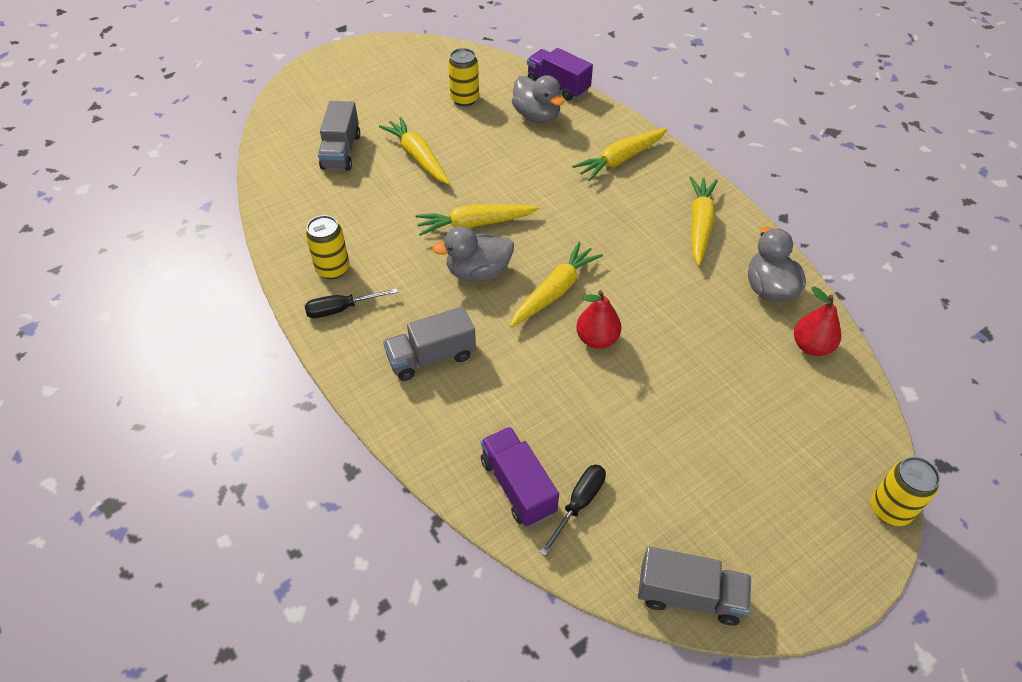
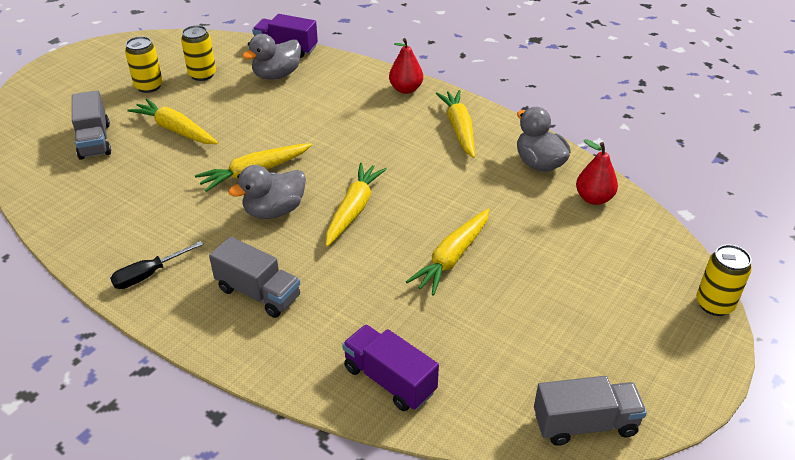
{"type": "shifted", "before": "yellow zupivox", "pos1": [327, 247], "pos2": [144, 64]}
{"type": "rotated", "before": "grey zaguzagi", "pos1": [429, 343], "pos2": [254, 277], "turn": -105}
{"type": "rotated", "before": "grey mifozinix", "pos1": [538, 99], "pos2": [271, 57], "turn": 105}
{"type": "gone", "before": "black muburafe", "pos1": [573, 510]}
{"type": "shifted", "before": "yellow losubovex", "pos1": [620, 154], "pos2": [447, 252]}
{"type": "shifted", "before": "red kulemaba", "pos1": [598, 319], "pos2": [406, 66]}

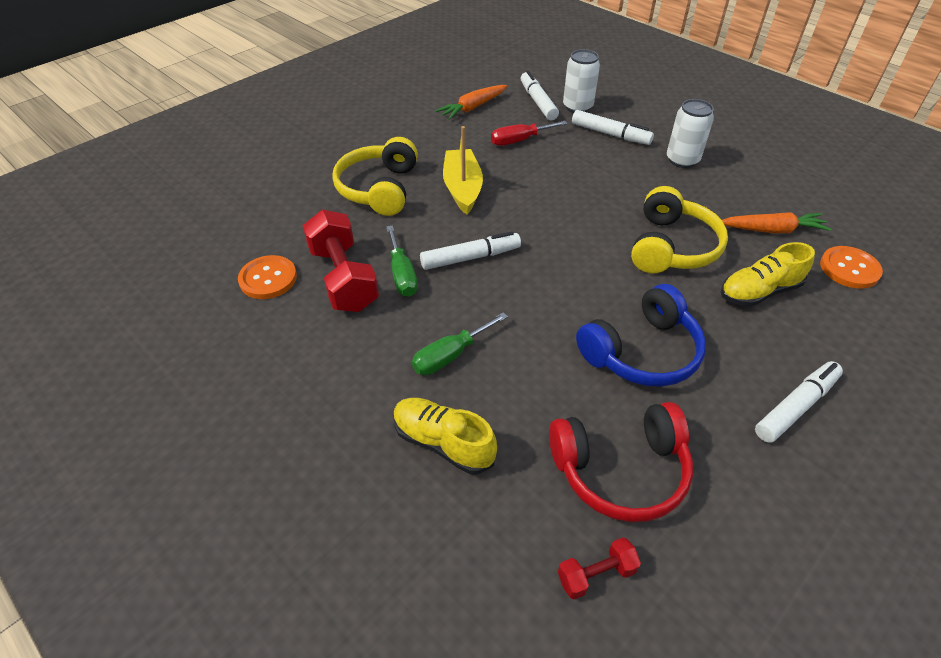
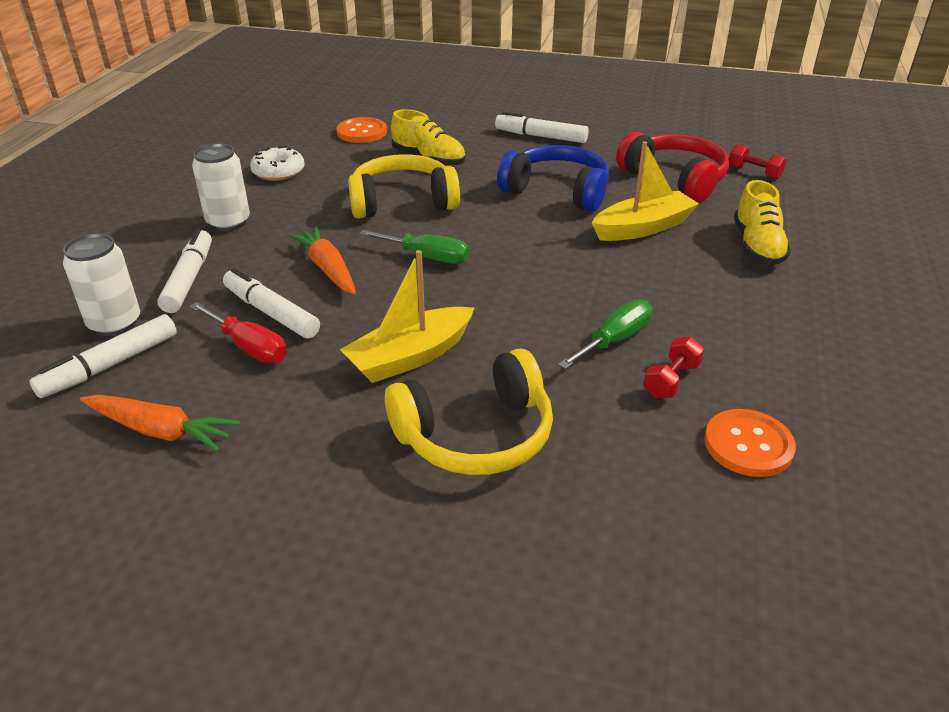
{"type": "scaled", "before": "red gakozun", "pos1": [341, 260], "pos2": [673, 367], "scale": 0.49}
{"type": "shifted", "before": "green muburafe", "pos1": [460, 343], "pos2": [414, 247]}
{"type": "shifted", "before": "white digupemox", "pos1": [470, 250], "pos2": [271, 303]}
{"type": "shifted", "before": "orange losubovex", "pos1": [776, 222], "pos2": [321, 260]}
{"type": "new", "after": "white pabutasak", "pos2": [277, 163]}
{"type": "new", "after": "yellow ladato", "pos2": [645, 191]}

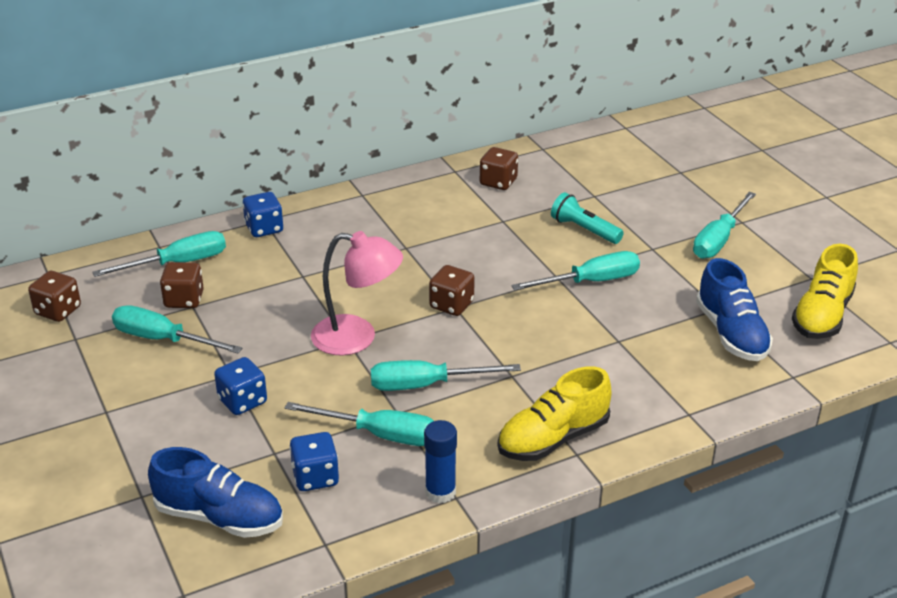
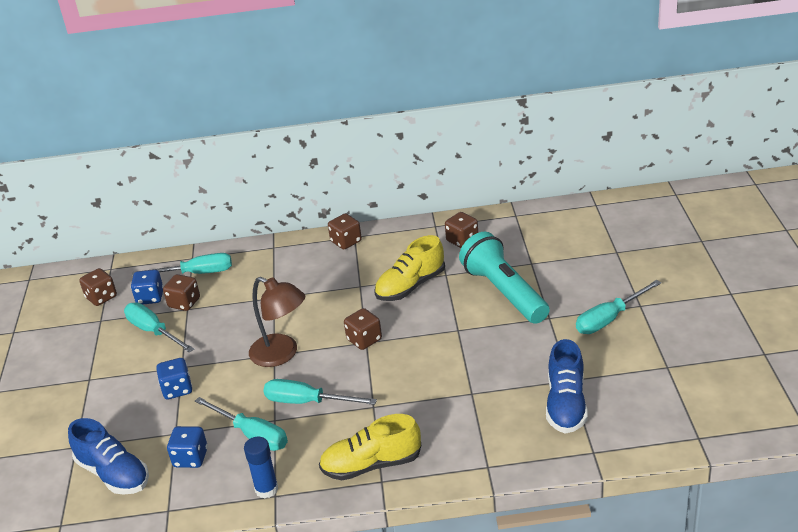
{"type": "shifted", "before": "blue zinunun", "pos1": [263, 214], "pos2": [147, 287]}
{"type": "repainted", "before": "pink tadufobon", "after": "brown tadufobon", "pos1": [357, 293], "pos2": [277, 322]}
{"type": "gone", "before": "turquoise muburafe", "pos1": [575, 271]}
{"type": "scaled", "before": "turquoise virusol", "pos1": [587, 218], "pos2": [504, 278], "scale": 1.84}
{"type": "shifted", "before": "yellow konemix", "pos1": [825, 291], "pos2": [409, 268]}
{"type": "new", "after": "brown zinunun", "pos2": [345, 231]}

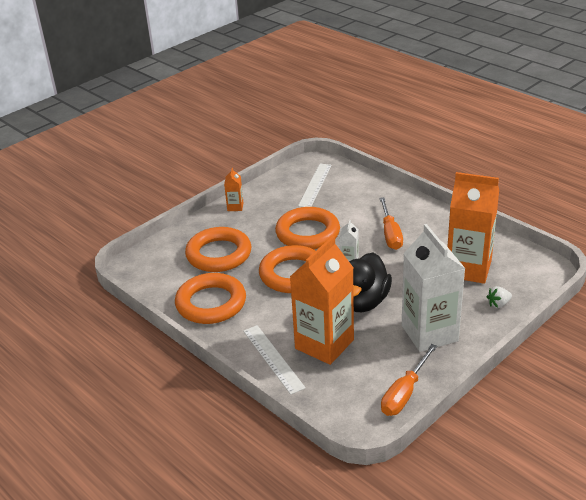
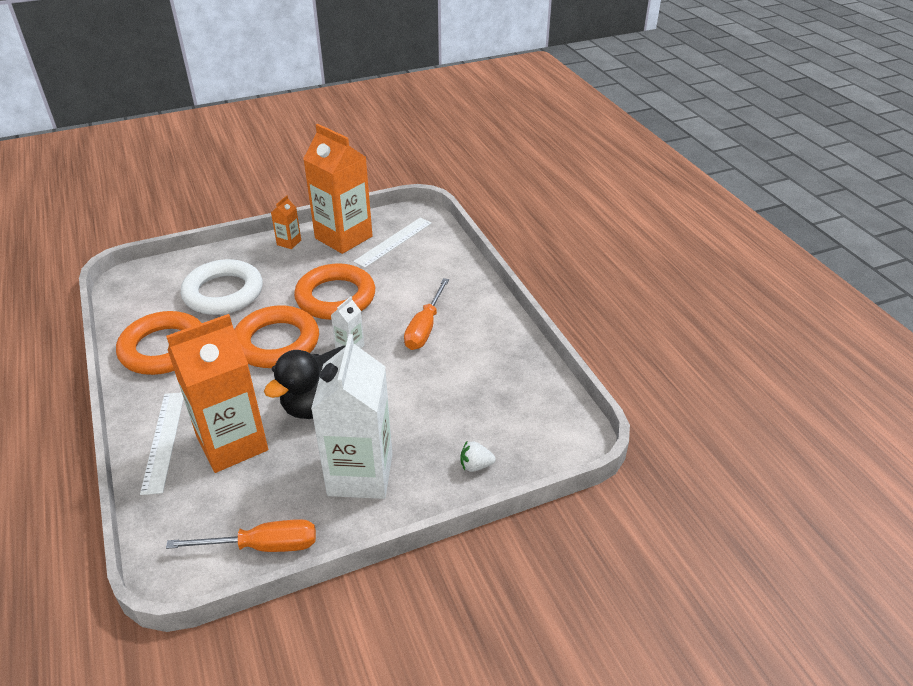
{"type": "repainted", "before": "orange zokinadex", "after": "white zokinadex", "pos1": [218, 249], "pos2": [222, 287]}
{"type": "rotated", "before": "orange muburafe", "pos1": [409, 380], "pos2": [241, 535], "turn": -150}
{"type": "shifted", "before": "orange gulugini", "pos1": [473, 228], "pos2": [338, 189]}

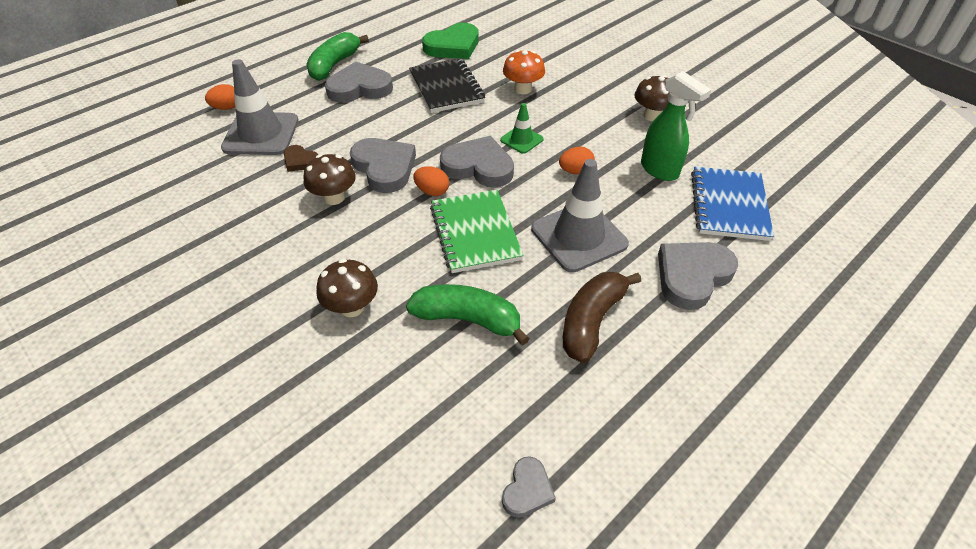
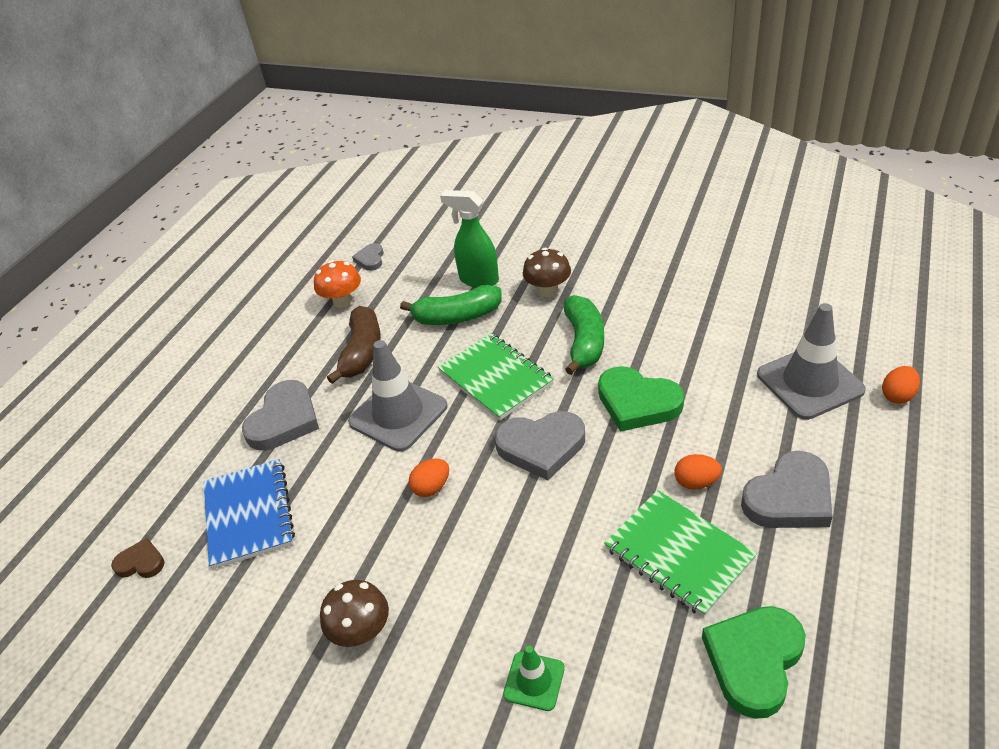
{"type": "shifted", "before": "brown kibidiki", "pos1": [301, 158], "pos2": [138, 558]}
{"type": "gone", "before": "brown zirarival", "pos1": [330, 179]}
{"type": "shifted", "before": "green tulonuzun", "pos1": [337, 56], "pos2": [584, 335]}
{"type": "repainted", "before": "grey kibidiki", "after": "green kibidiki", "pos1": [383, 165], "pos2": [641, 399]}
{"type": "repainted", "before": "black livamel", "after": "green livamel", "pos1": [447, 85], "pos2": [680, 553]}
{"type": "shifted", "before": "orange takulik", "pos1": [431, 181], "pos2": [698, 472]}
{"type": "shifted", "before": "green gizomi", "pos1": [522, 128], "pos2": [534, 678]}
{"type": "shifted", "before": "orange zirarival", "pos1": [524, 72], "pos2": [337, 284]}
{"type": "shifted", "before": "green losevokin", "pos1": [676, 126], "pos2": [469, 239]}

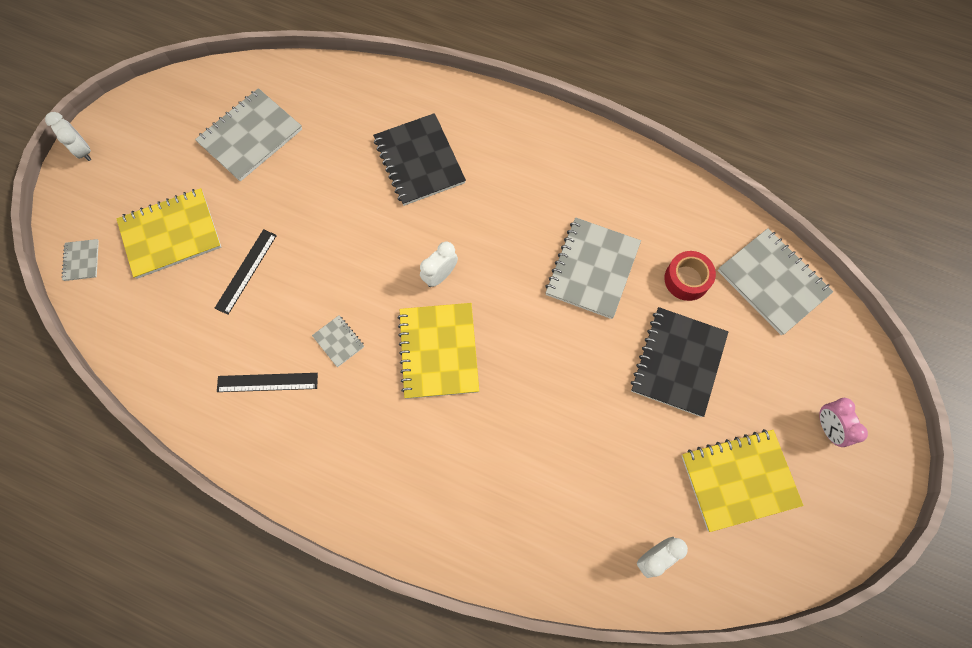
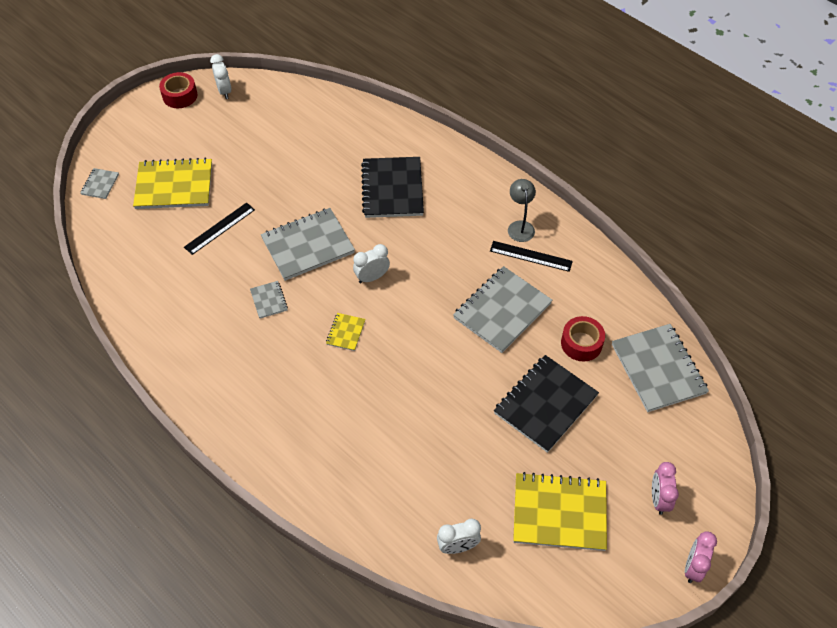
{"type": "shifted", "before": "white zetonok", "pos1": [68, 136], "pos2": [221, 76]}
{"type": "shifted", "before": "grey livamel", "pos1": [248, 135], "pos2": [308, 244]}
{"type": "shifted", "before": "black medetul", "pos1": [267, 382], "pos2": [531, 256]}
{"type": "scaled", "before": "yellow livamel", "pos1": [438, 351], "pos2": [345, 332], "scale": 0.46}
{"type": "new", "after": "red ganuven", "pos2": [178, 90]}
{"type": "new", "after": "grey tadufobon", "pos2": [522, 210]}
{"type": "new", "after": "pink zetonok", "pos2": [701, 557]}

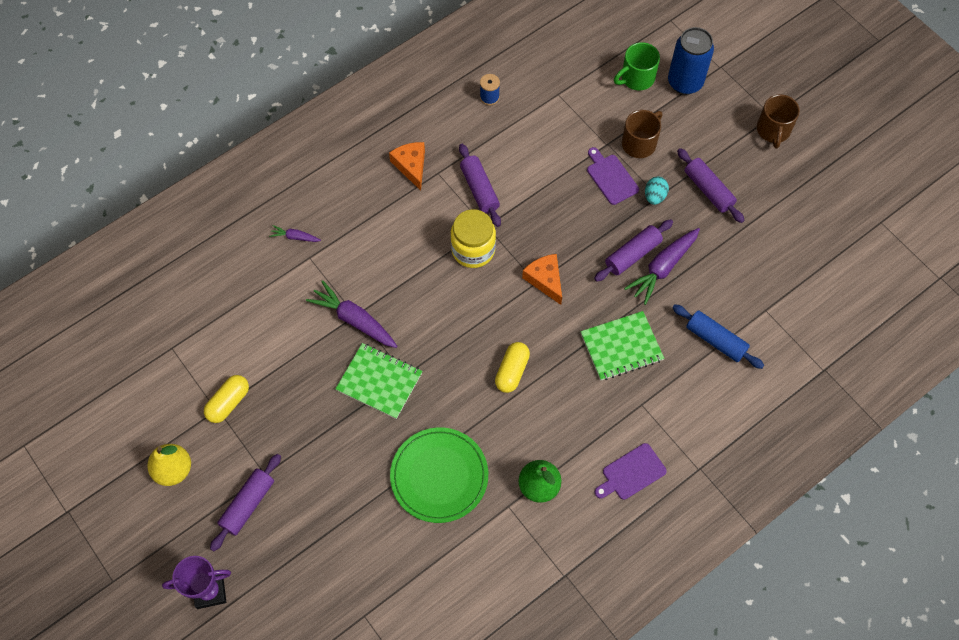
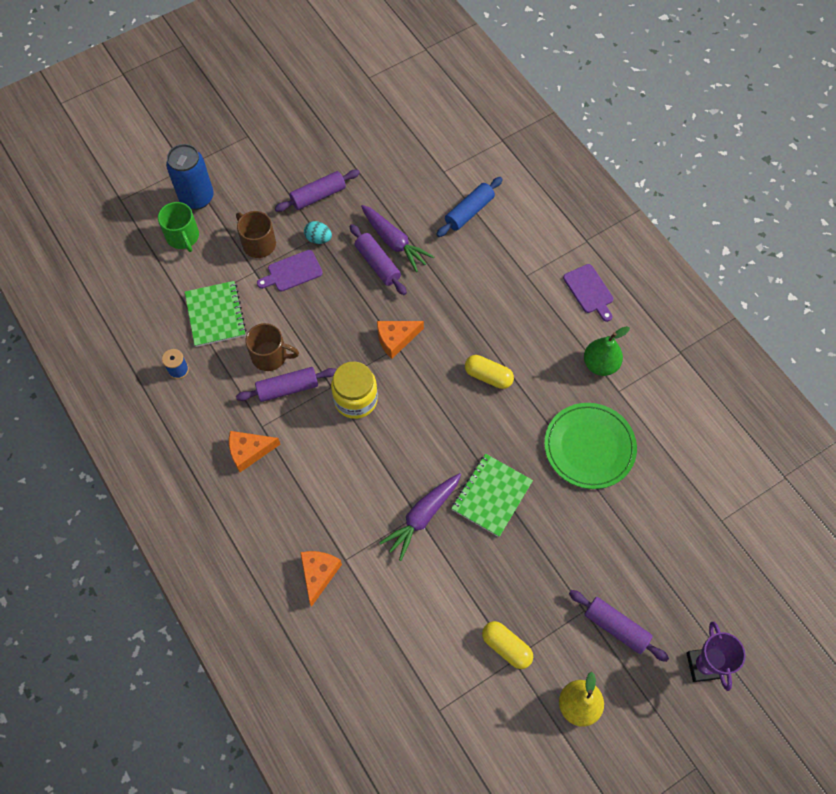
{"type": "swapped", "before": "purple losubovex", "after": "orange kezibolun", "pos1": [295, 233], "pos2": [321, 579]}
{"type": "shifted", "before": "green livamel", "pos1": [622, 345], "pos2": [215, 314]}
{"type": "shifted", "before": "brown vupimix", "pos1": [778, 121], "pos2": [272, 347]}

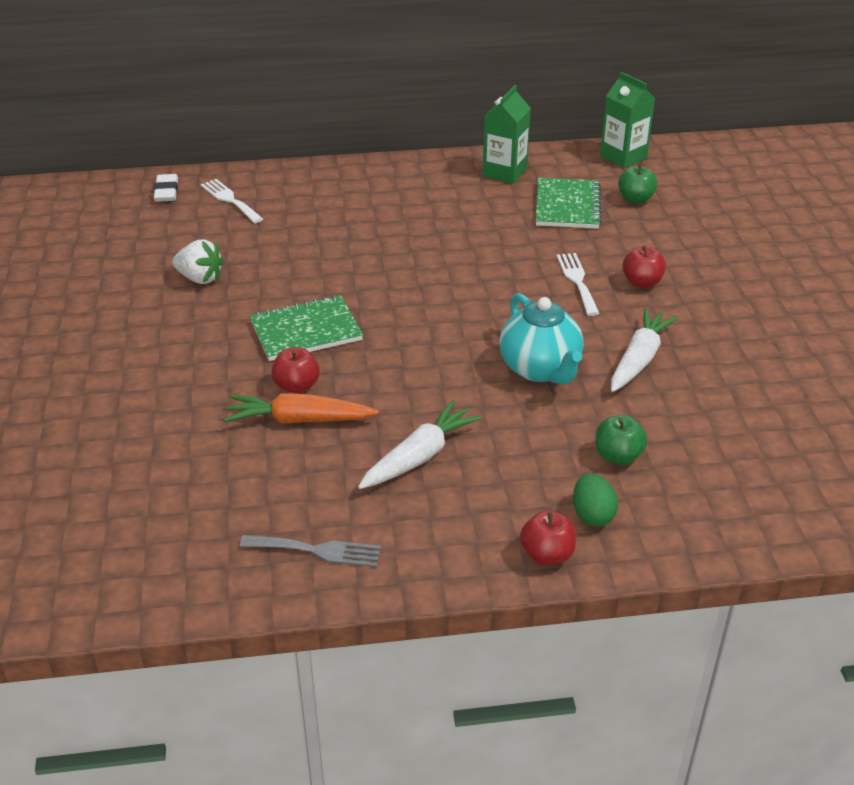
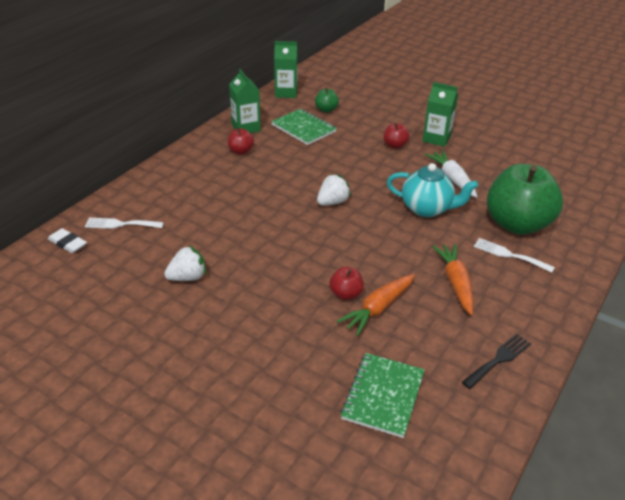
{"type": "repainted", "before": "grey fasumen", "after": "black fasumen", "pos1": [310, 551], "pos2": [496, 361]}
{"type": "shifted", "before": "green livamel", "pos1": [306, 328], "pos2": [383, 395]}
{"type": "repainted", "before": "white losubovex", "after": "orange losubovex", "pos1": [420, 444], "pos2": [452, 279]}
{"type": "shifted", "before": "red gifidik", "pos1": [548, 537], "pos2": [241, 141]}
{"type": "shifted", "before": "white fasumen", "pos1": [578, 284], "pos2": [514, 255]}
{"type": "gone", "before": "green takulik", "pos1": [595, 499]}
{"type": "scaled", "before": "green gifidik", "pos1": [621, 440], "pos2": [525, 199], "scale": 2.37}
{"type": "new", "after": "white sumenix", "pos2": [334, 190]}
{"type": "new", "after": "green gulugini", "pos2": [440, 114]}

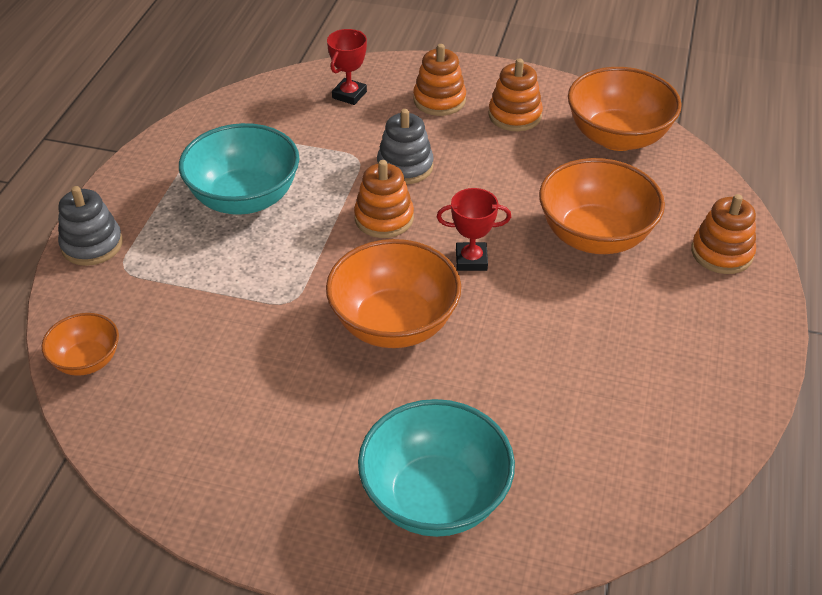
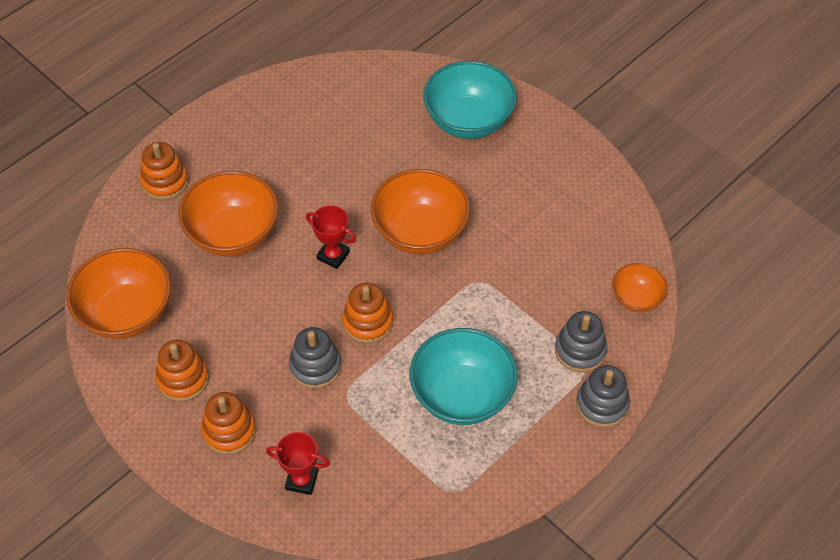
{"type": "rotated", "before": "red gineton", "pos1": [347, 67], "pos2": [298, 463], "turn": 45}
{"type": "new", "after": "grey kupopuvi", "pos2": [581, 342]}

